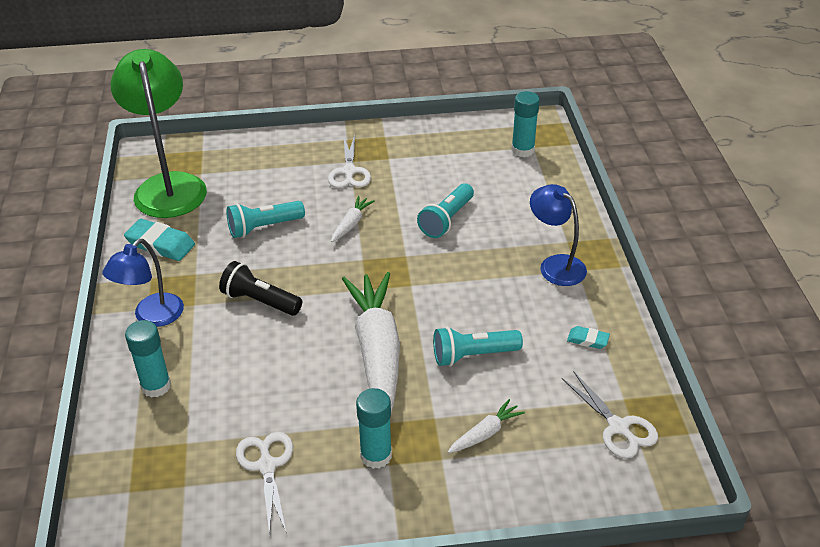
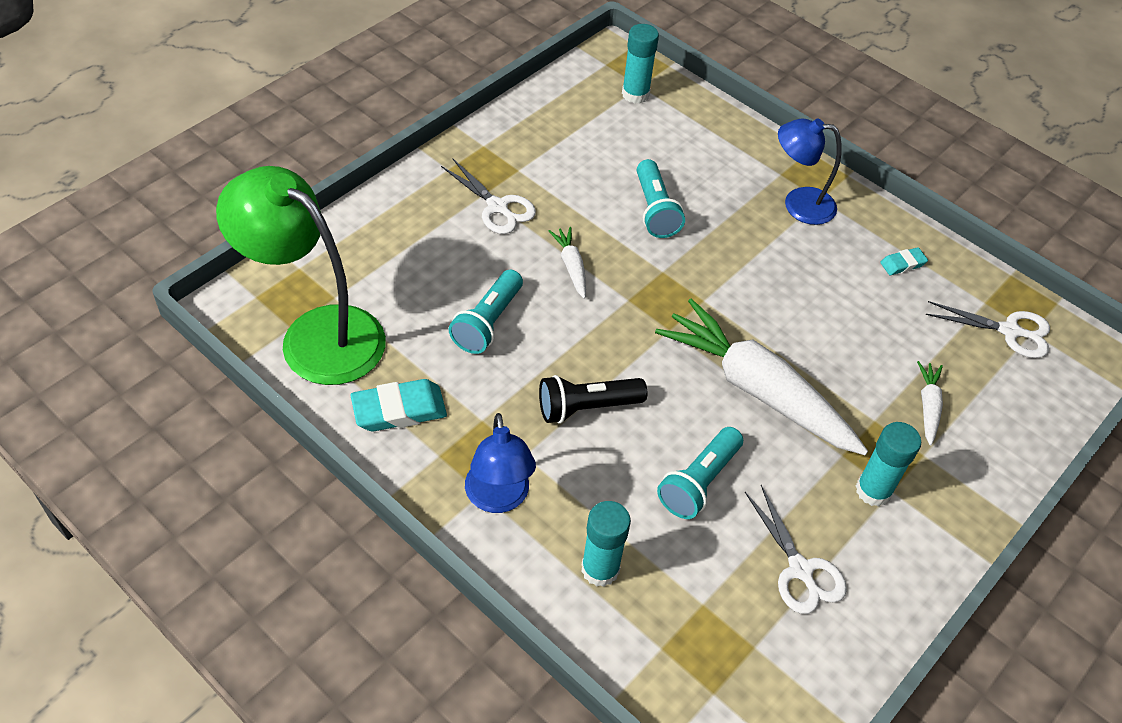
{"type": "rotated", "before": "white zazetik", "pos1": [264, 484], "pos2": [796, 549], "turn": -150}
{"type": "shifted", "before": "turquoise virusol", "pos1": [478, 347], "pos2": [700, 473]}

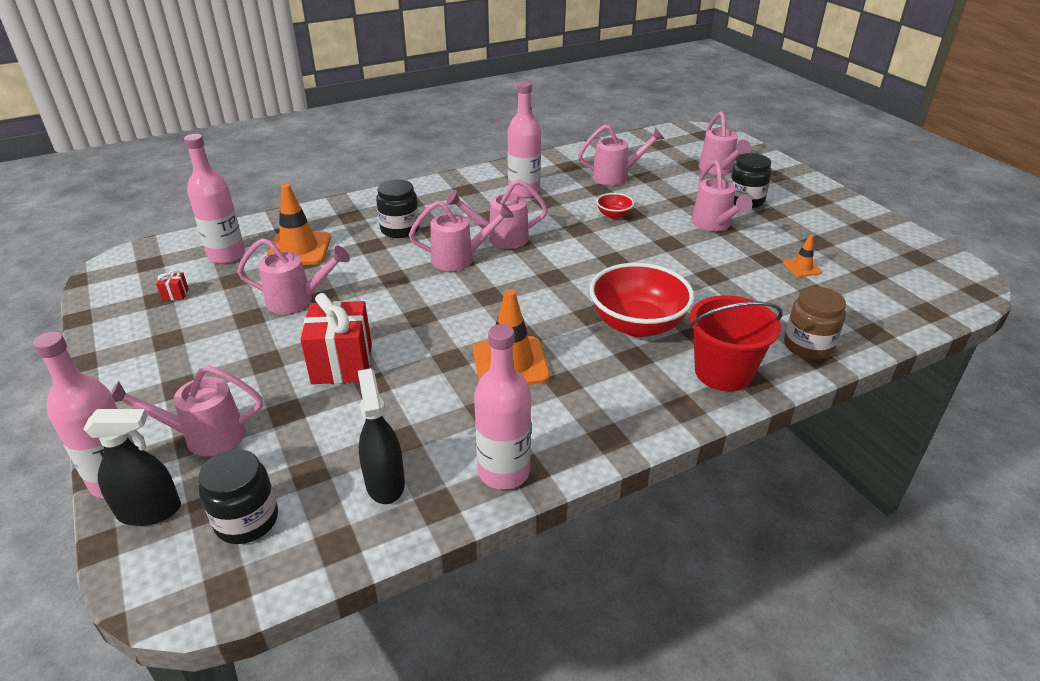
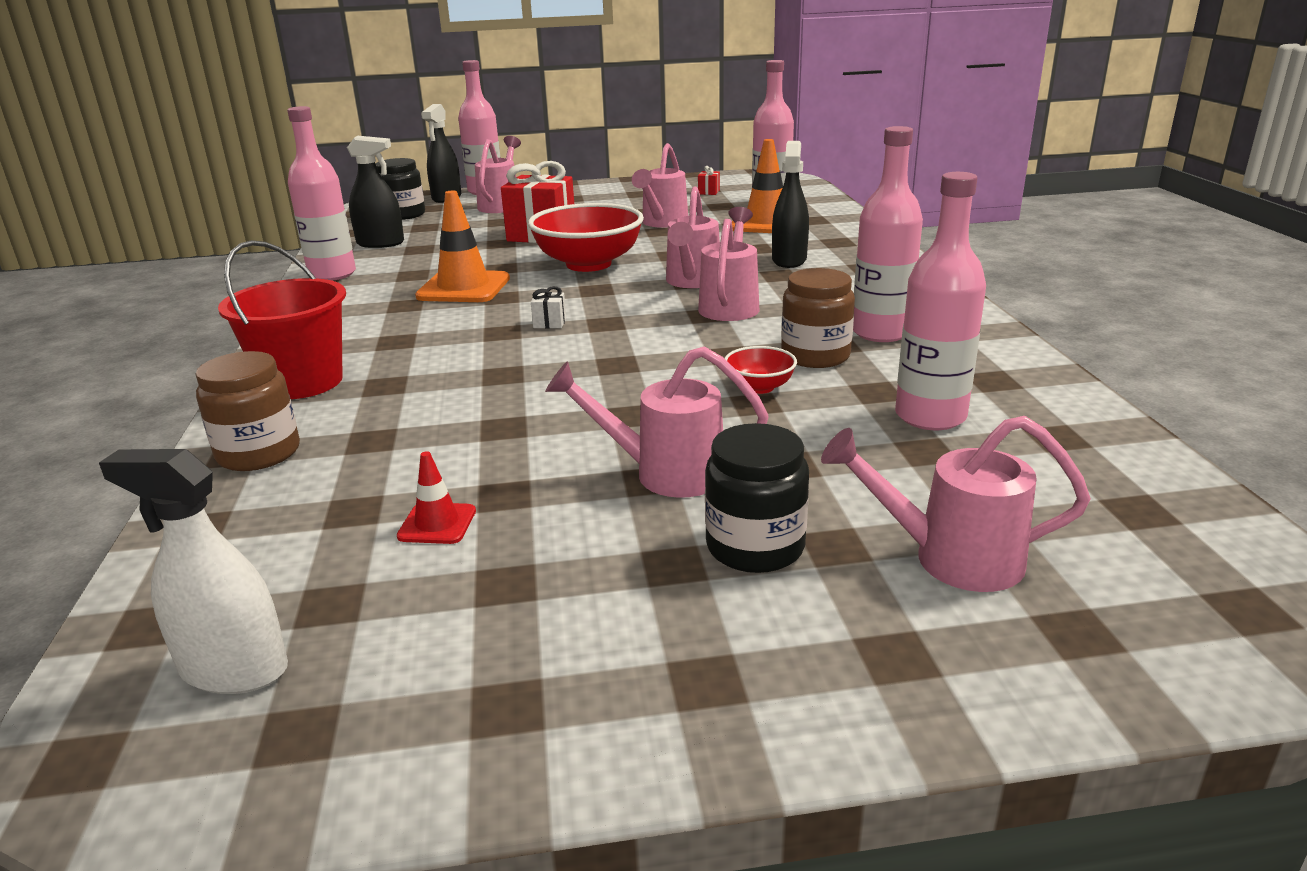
{"type": "swapped", "before": "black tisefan", "after": "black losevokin", "pos1": [397, 208], "pos2": [790, 204]}
{"type": "swapped", "before": "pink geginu", "after": "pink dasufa", "pos1": [621, 155], "pos2": [940, 301]}
{"type": "shifted", "before": "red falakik", "pos1": [641, 300], "pos2": [586, 237]}
{"type": "repainted", "before": "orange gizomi", "after": "red gizomi", "pos1": [802, 256], "pos2": [436, 497]}
{"type": "new", "after": "white losevokin", "pos2": [193, 571]}
{"type": "new", "after": "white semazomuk", "pos2": [548, 307]}
{"type": "new", "after": "brown tisefan", "pos2": [818, 318]}

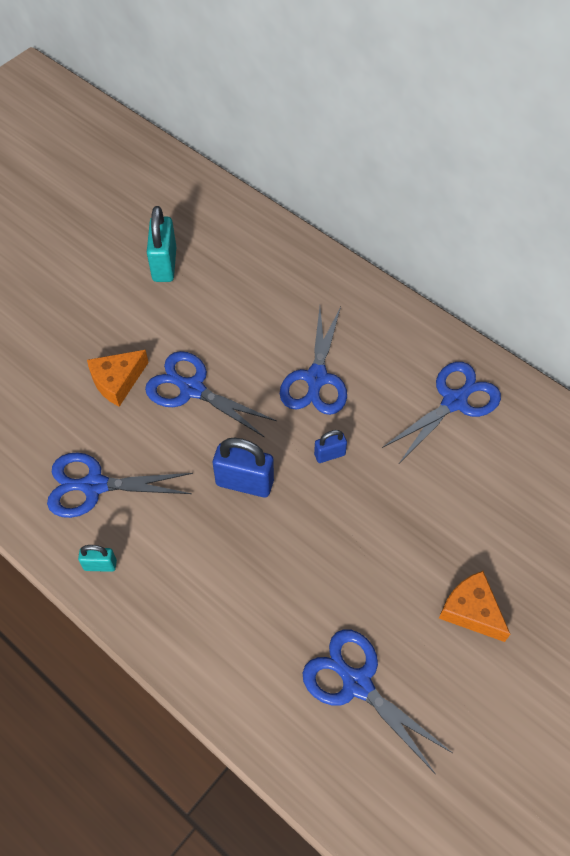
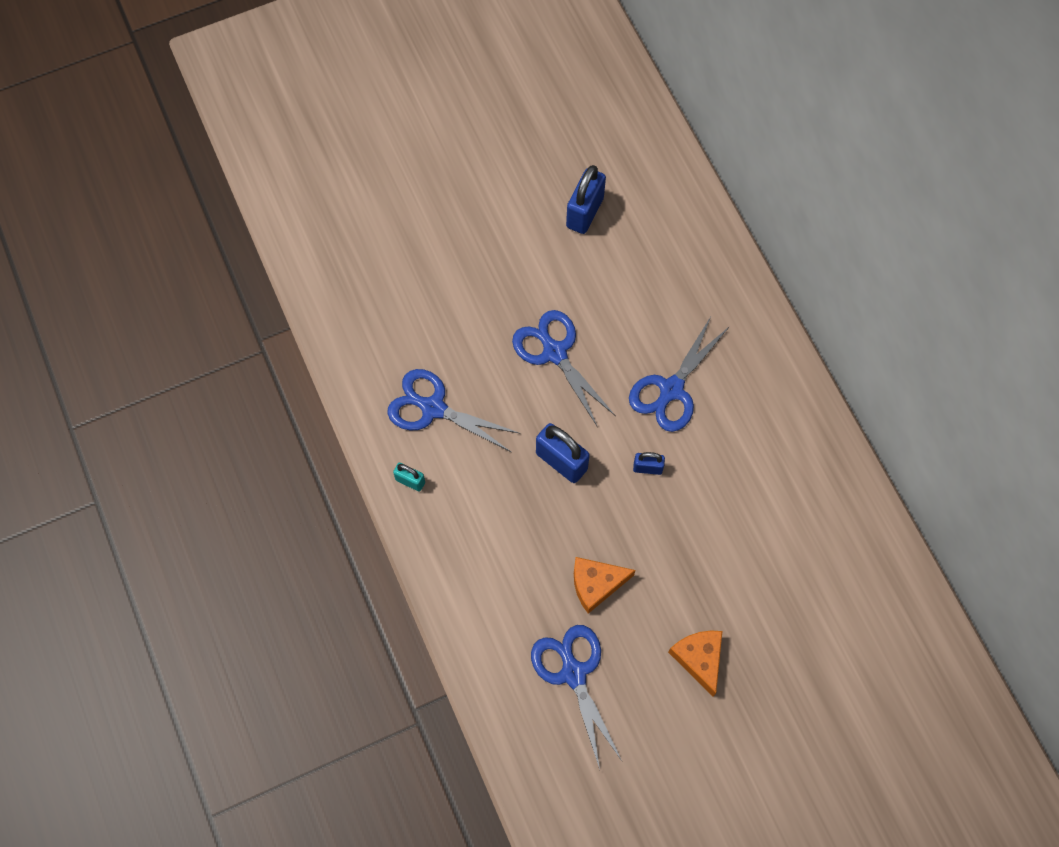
{"type": "shifted", "before": "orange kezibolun", "pos1": [118, 378], "pos2": [605, 585]}
{"type": "repainted", "before": "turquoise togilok", "after": "blue togilok", "pos1": [161, 244], "pos2": [586, 199]}
{"type": "gone", "before": "blue zazetik", "pos1": [441, 412]}

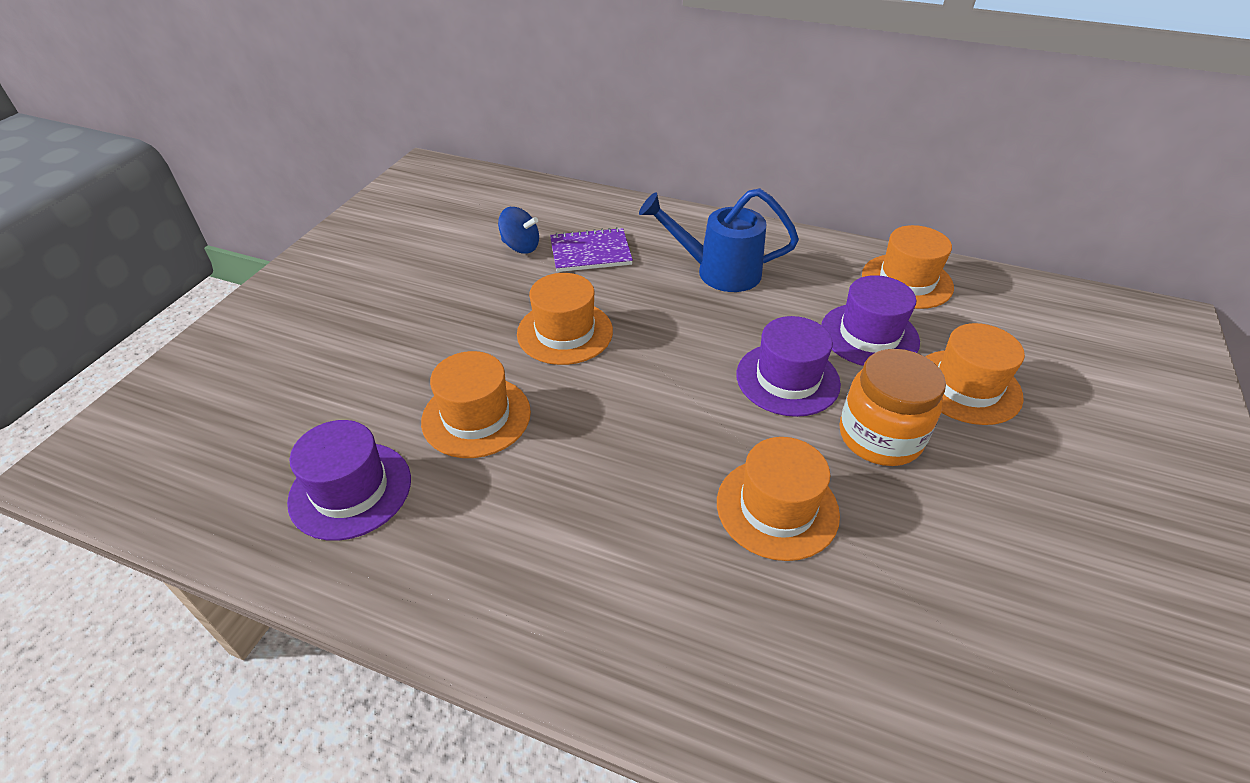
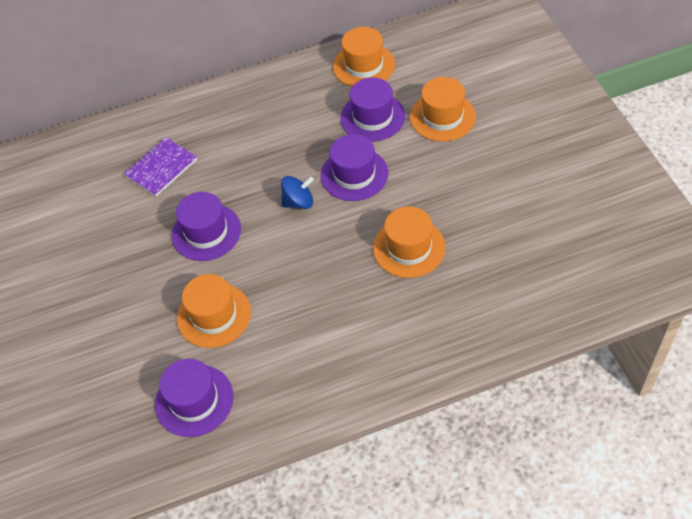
{"type": "shifted", "before": "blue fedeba", "pos1": [518, 230], "pos2": [297, 192]}
{"type": "repainted", "before": "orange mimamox", "after": "purple mimamox", "pos1": [565, 319], "pos2": [206, 226]}
{"type": "gone", "before": "blue geginu", "pos1": [719, 240]}
{"type": "gone", "before": "orange tisefan", "pos1": [892, 407]}

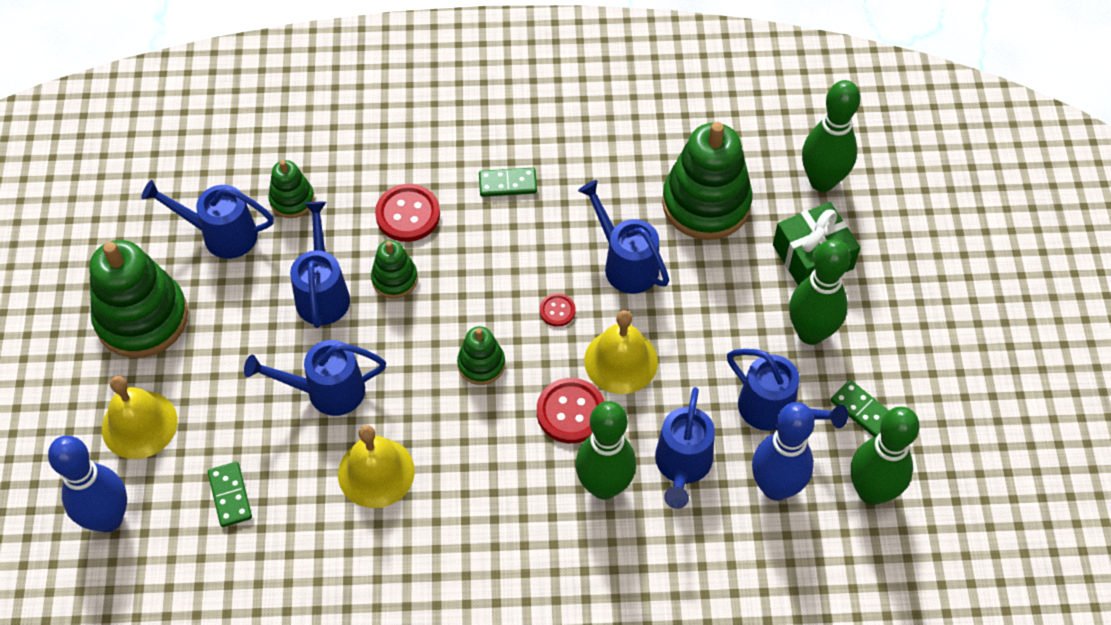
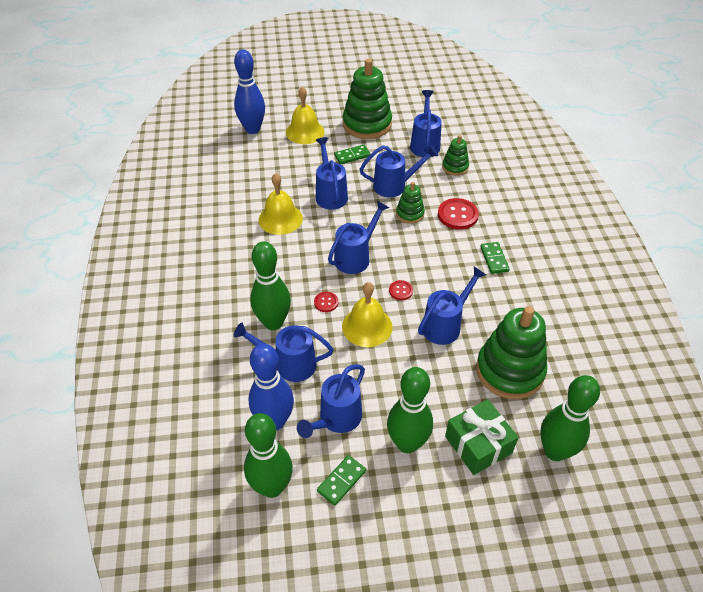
{"type": "shifted", "before": "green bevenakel", "pos1": [230, 494], "pos2": [352, 154]}
{"type": "swapped", "before": "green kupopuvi", "after": "blue geginu", "pos1": [481, 355], "pos2": [358, 237]}
{"type": "scaled", "before": "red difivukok", "pos1": [571, 410], "pos2": [326, 302], "scale": 0.54}

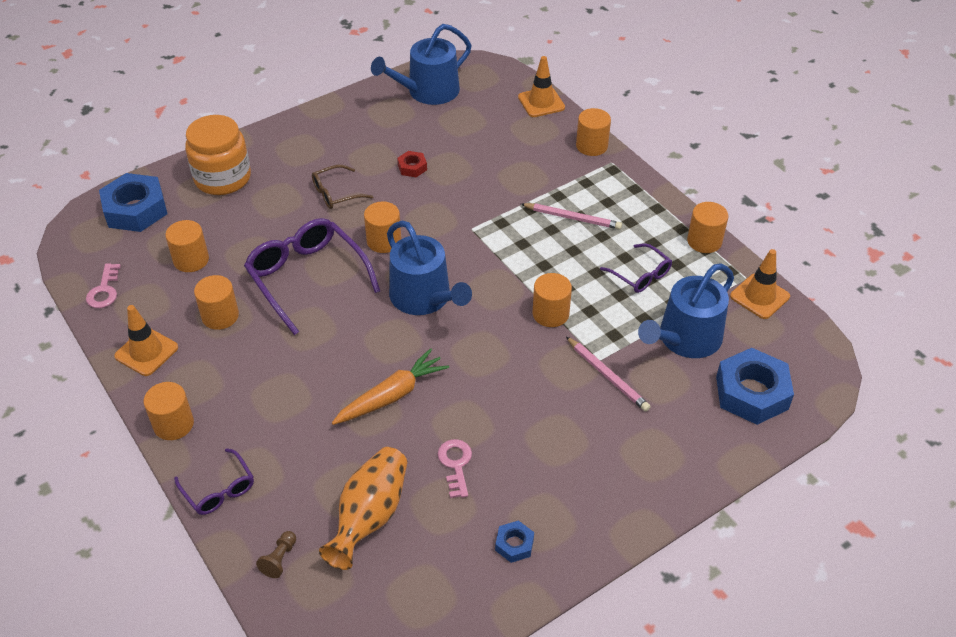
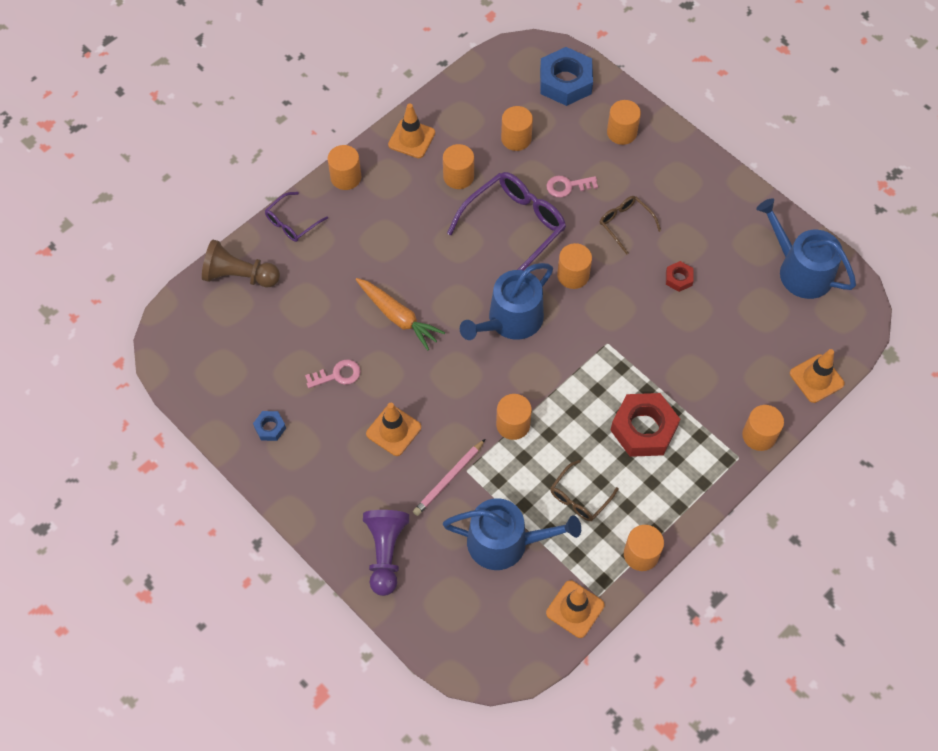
{"type": "shifted", "before": "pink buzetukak", "pos1": [103, 285], "pos2": [572, 186]}
{"type": "swapped", "before": "orange tisefan", "after": "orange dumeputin", "pos1": [218, 155], "pos2": [624, 122]}
{"type": "scaled", "before": "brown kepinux", "pos1": [276, 554], "pos2": [241, 263], "scale": 2.1}
{"type": "gone", "before": "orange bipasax", "pos1": [363, 508]}
{"type": "swapped", "before": "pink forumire", "after": "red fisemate", "pos1": [571, 216], "pos2": [645, 425]}
{"type": "repainted", "before": "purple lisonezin", "after": "brown lisonezin", "pos1": [636, 268], "pos2": [584, 490]}
{"type": "rotated", "before": "blue geginu", "pos1": [686, 310], "pos2": [512, 534], "turn": 150}
{"type": "gone", "before": "blue fisemate", "pos1": [755, 386]}
{"type": "new", "after": "purple kepinux", "pos2": [386, 553]}
{"type": "new", "after": "orange gizomi", "pos2": [393, 429]}

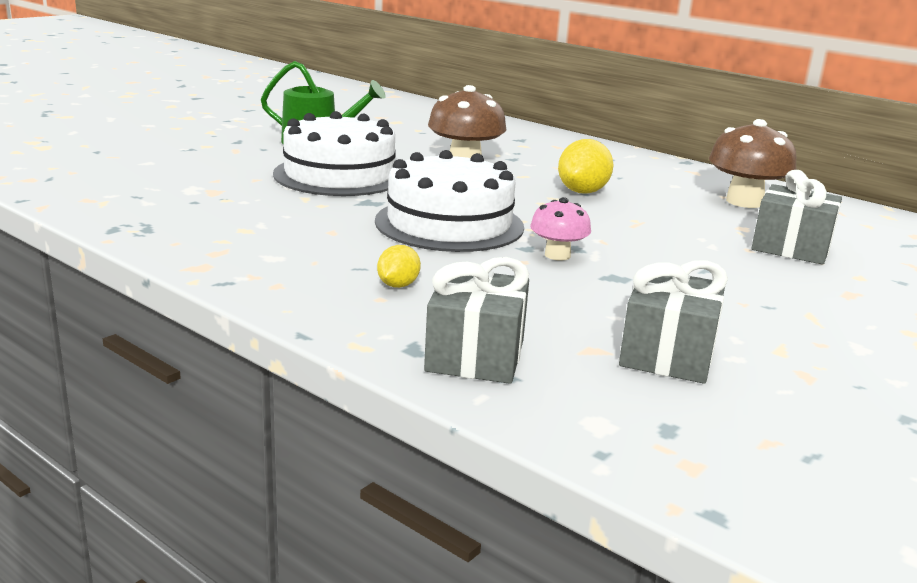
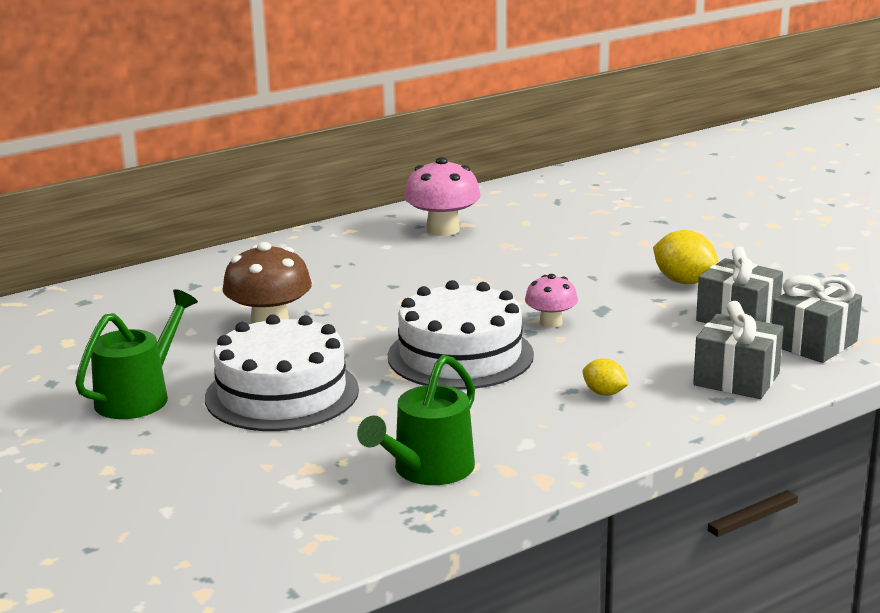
{"type": "shifted", "before": "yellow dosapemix", "pos1": [585, 166], "pos2": [686, 257]}
{"type": "repainted", "before": "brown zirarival", "after": "pink zirarival", "pos1": [752, 163], "pos2": [442, 196]}
{"type": "shifted", "before": "grey semazomuk", "pos1": [797, 217], "pos2": [817, 319]}
{"type": "new", "after": "green geginu", "pos2": [416, 420]}

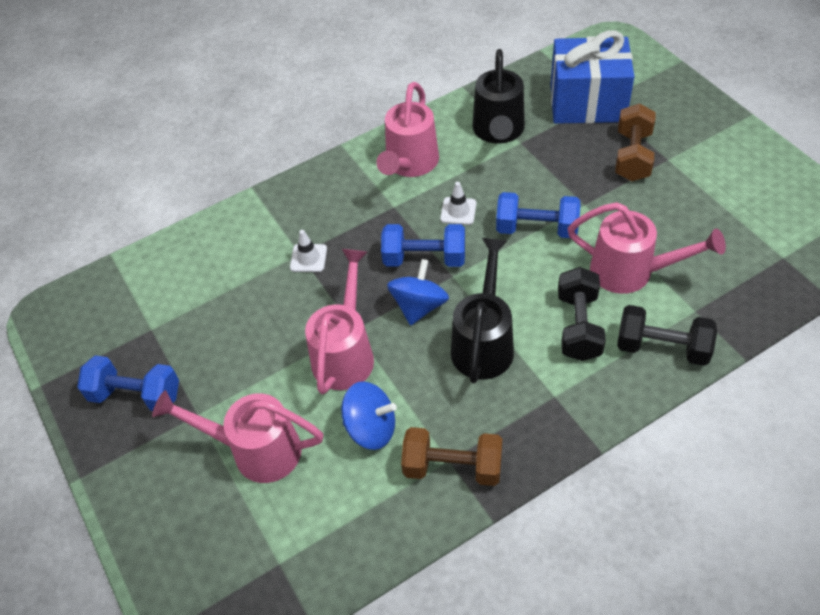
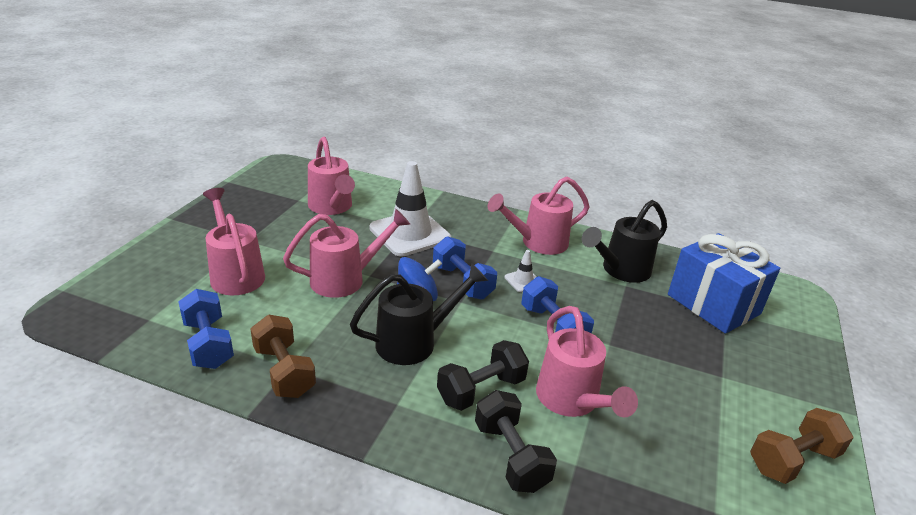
{"type": "shifted", "before": "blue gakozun", "pos1": [128, 383], "pos2": [206, 329]}
{"type": "scaled", "before": "white gizomi", "pos1": [308, 251], "pos2": [410, 209], "scale": 2.35}
{"type": "gone", "before": "blue fedeba", "pos1": [369, 415]}
{"type": "shifted", "before": "brown gakozun", "pos1": [635, 142], "pos2": [802, 446]}
{"type": "new", "after": "pink geginu", "pos2": [331, 176]}

